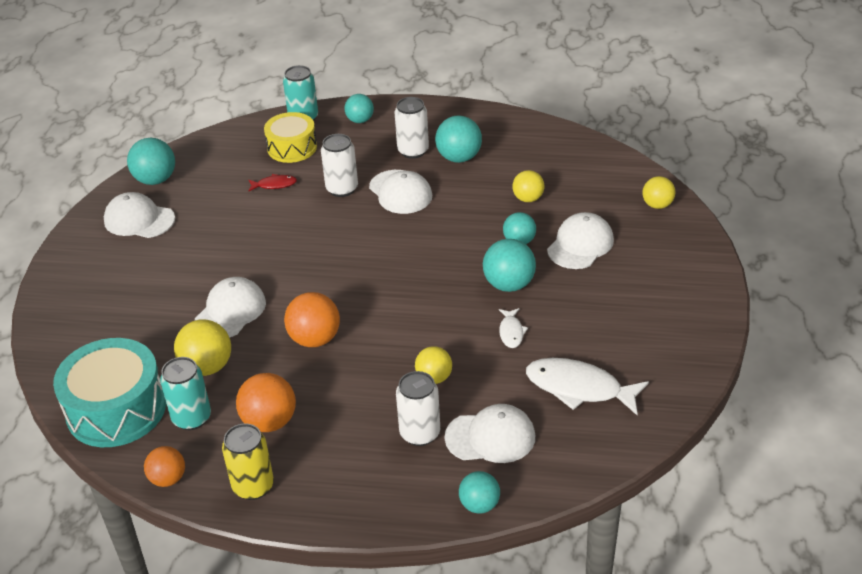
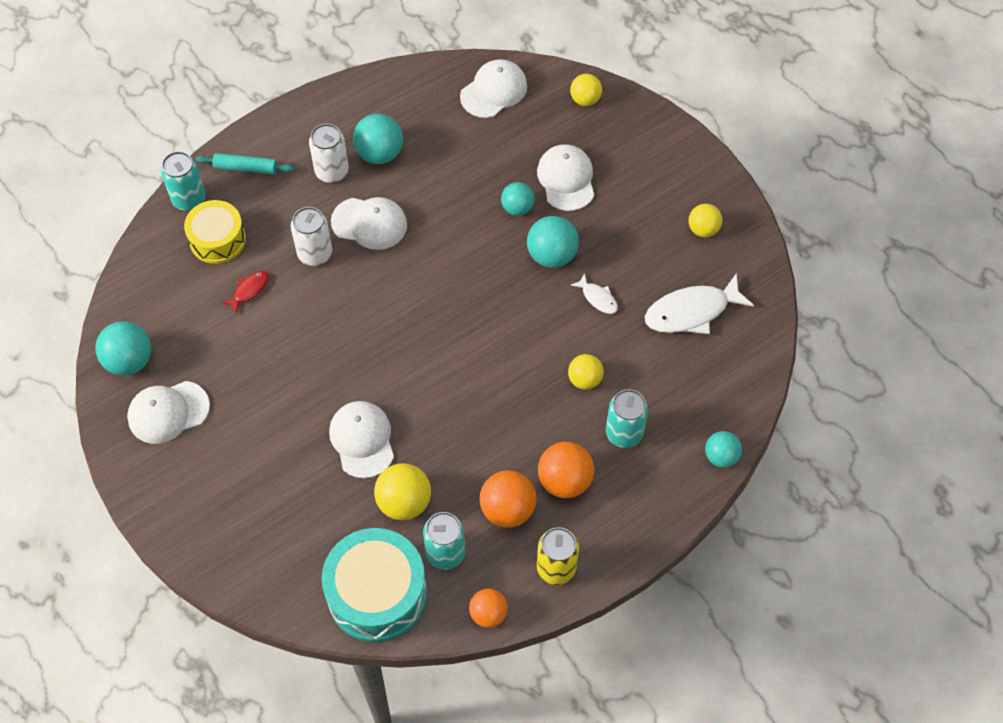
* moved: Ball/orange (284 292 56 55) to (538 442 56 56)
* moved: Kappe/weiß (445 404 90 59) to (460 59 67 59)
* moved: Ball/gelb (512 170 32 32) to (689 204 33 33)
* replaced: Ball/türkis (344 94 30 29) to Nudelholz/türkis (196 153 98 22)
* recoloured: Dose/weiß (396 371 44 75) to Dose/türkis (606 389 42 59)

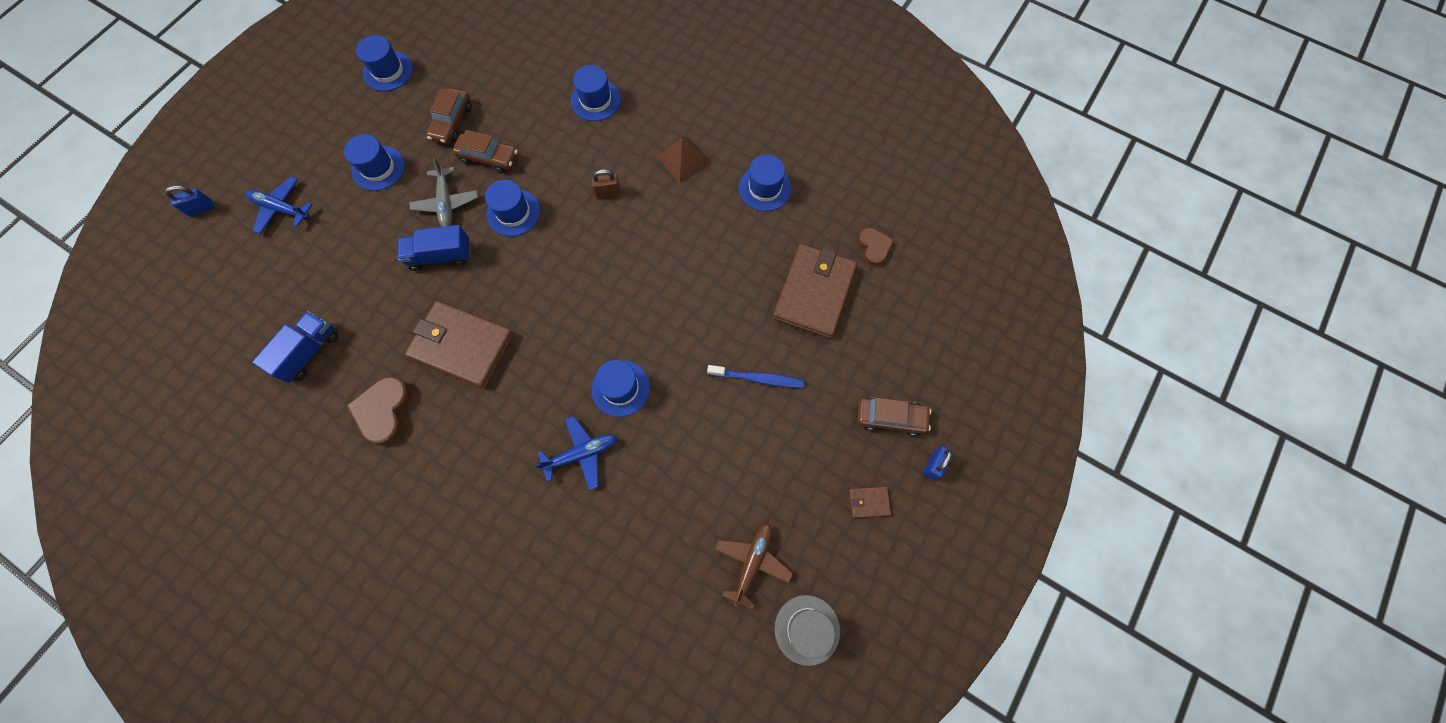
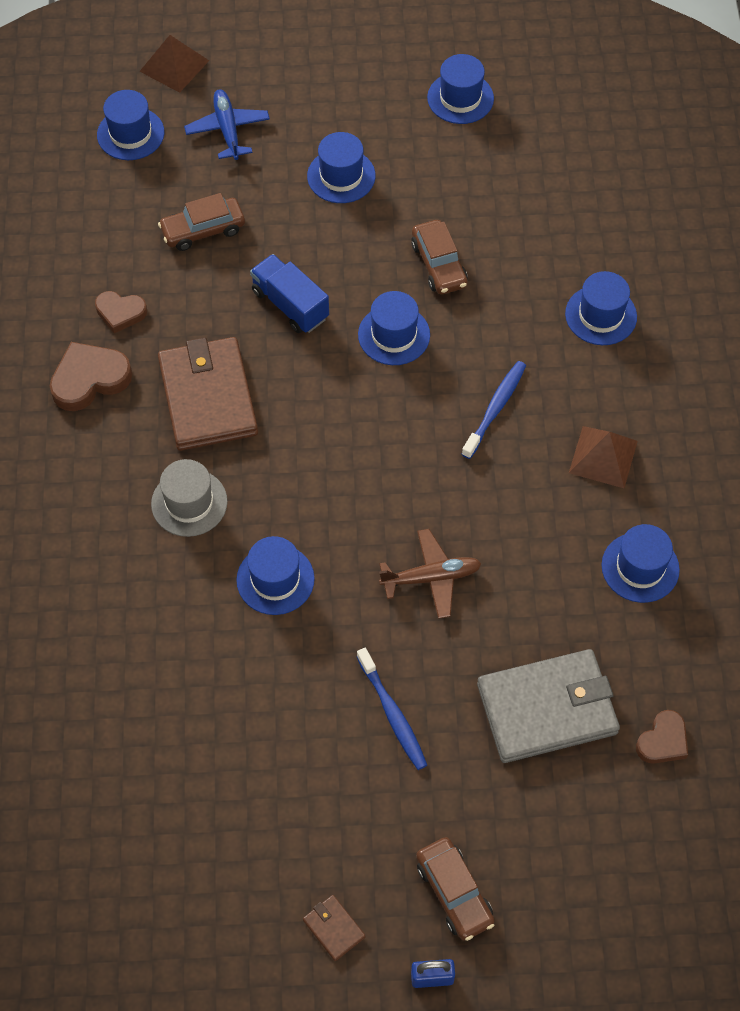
* removed: Lastwagen/blau (252 311 86 72)
* removed: Flugzeug/grau (409 158 69 69)
* removed: Flugzeug/blau (534 416 83 74)
* added: Herz/braun (95 291 52 42)
* added: Hut/blau (97 90 68 70)
* moved: Auto/braun (426 88 46 56) to (158 193 87 58)
* moved: Flugzeug/braun (715 523 78 87) to (379 529 103 90)
* moved: Hut/grau (775 595 65 71) to (151 459 77 78)
* replaced: Vorhängeschloss/blau (165 186 49 30) to Pyramide/braun (139 35 70 58)
* replaced: Vorhängeschloss/braun (592 169 29 29) to Zahnbürste/blau (462 361 64 98)
* recoloured: Geldbörse/braun (773 244 84 95) to Geldbörse/grau (477 649 143 114)

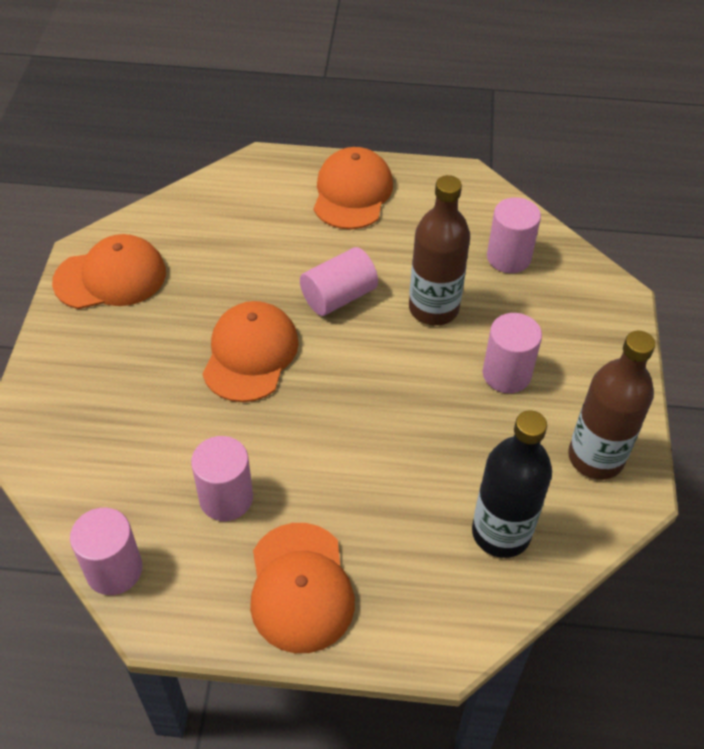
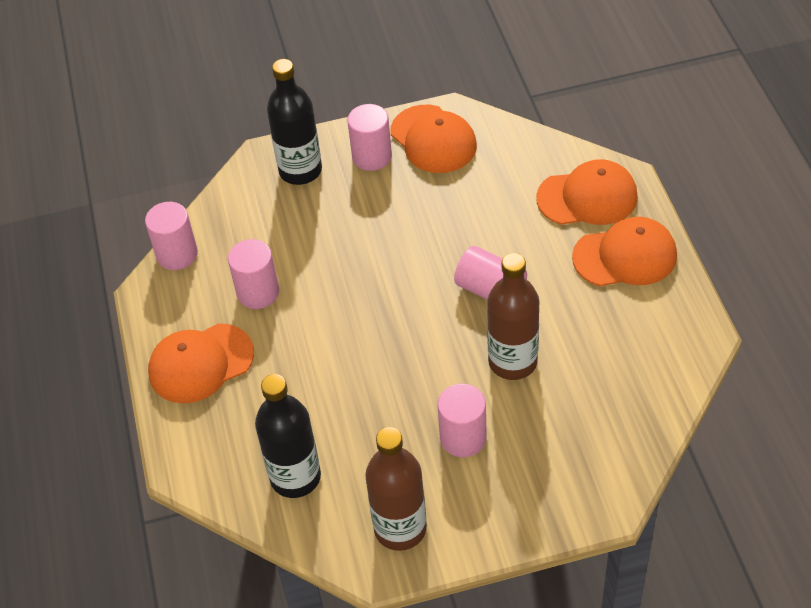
* added: Flasche/schwarz (267 59 55 126)
* moved: Kappe/orange (203 301 96 101) to (536 159 102 66)
* moved: Vollzylinder/rosa (487 197 54 76) to (347 104 45 67)

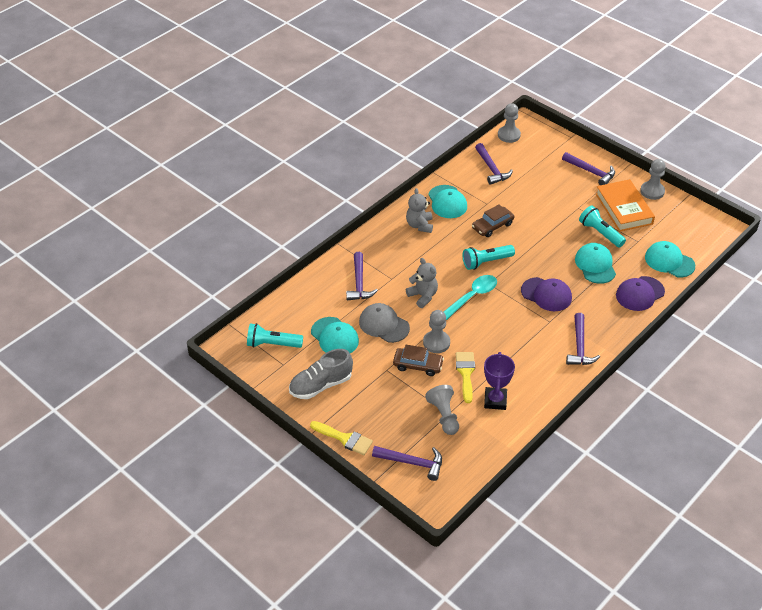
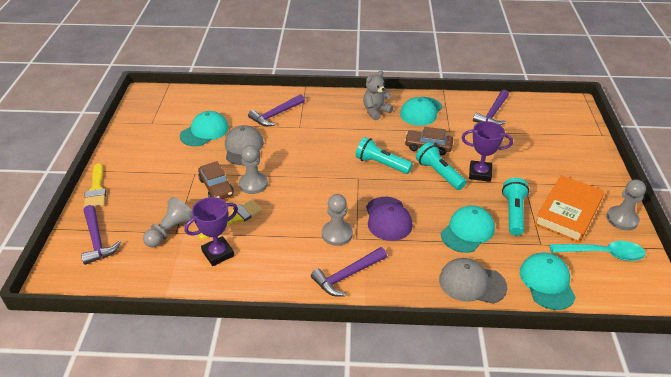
* removed: Schuh/grau (289 349 64 50)
* removed: Teddybär/grau (406 258 32 50)
* removed: Hammer/lila (562 152 53 33)
* added: Pokal/lila (462 121 51 61)
* moved: Taschenlampe/türkis (247 323 56 25) to (416 142 50 48)
* moved: Löffel/türkis (444 275 53 45) to (550 241 96 20)
* moved: Bauer/grau (498 103 23 40) to (322 194 31 52)
* recoloured: Kappe/lila (616 276 49 35) to Kappe/grau (439 258 68 46)
* turned: Kappe/türkis (311 317 48 36) = (180 111 49 35) 150 degrees counterclockwise

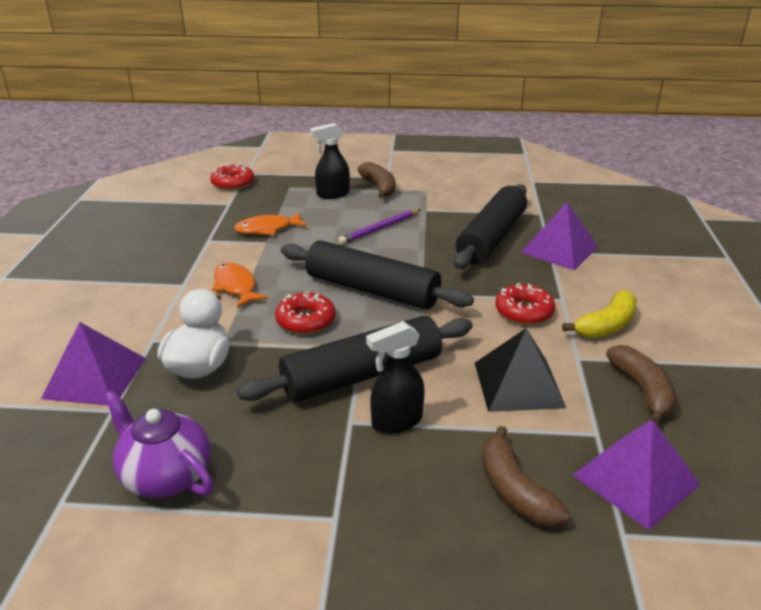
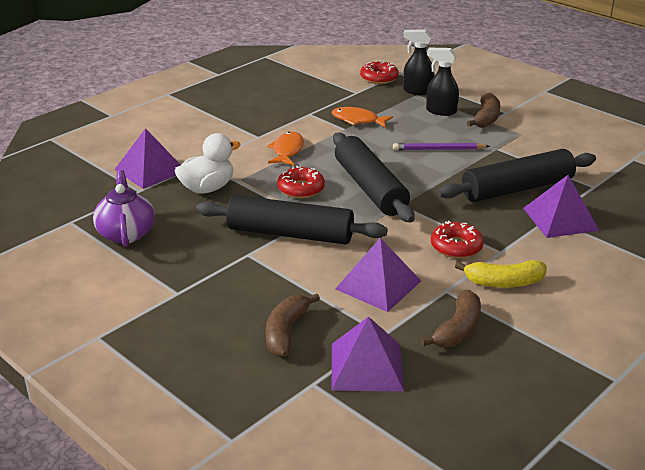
* moved: Sprühflasche/schwarz (366 321 58 113) to (403 29 31 66)
* recoloured: Pyramide/schwarz (475 328 91 84) to Pyramide/lila (335 238 86 74)

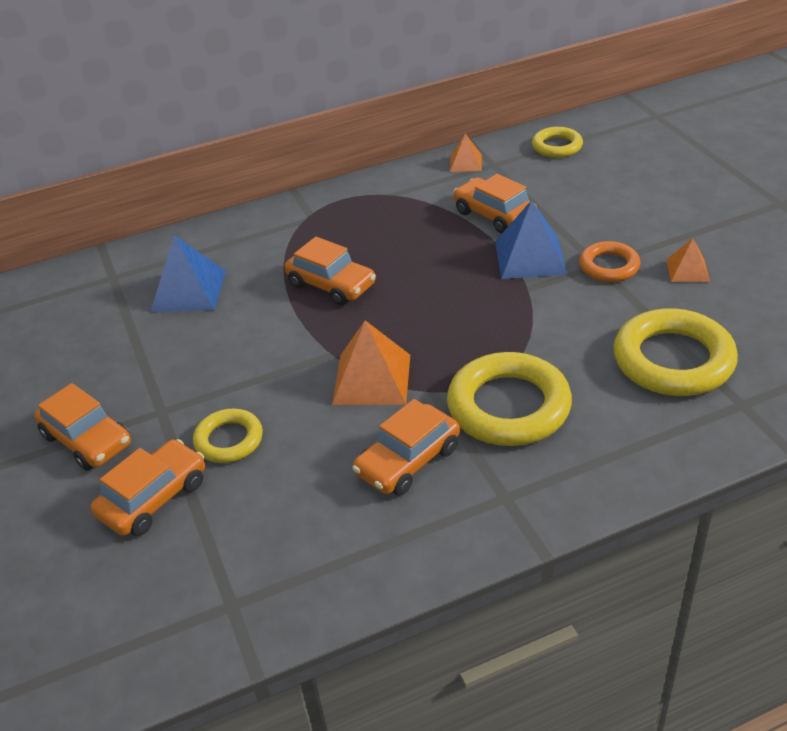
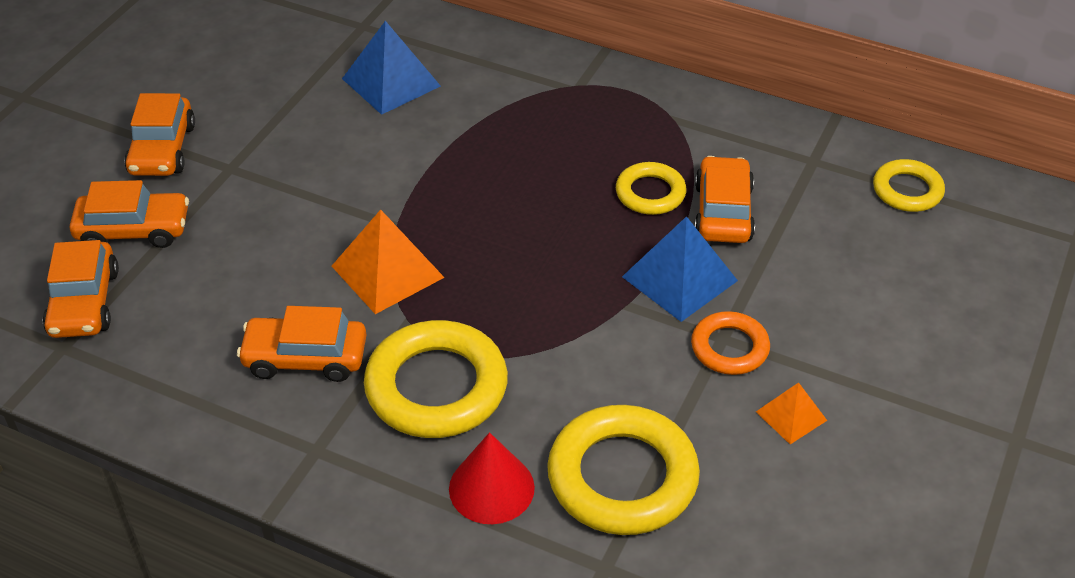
* removed: Pyramide/orange (450 134 32 38)
* added: Kegel/rot (449 432 86 92)
* moved: Ring/gelb (193 409 70 54) to (616 162 70 53)
* moved: Auto/orange (285 237 91 68) to (43 240 76 98)

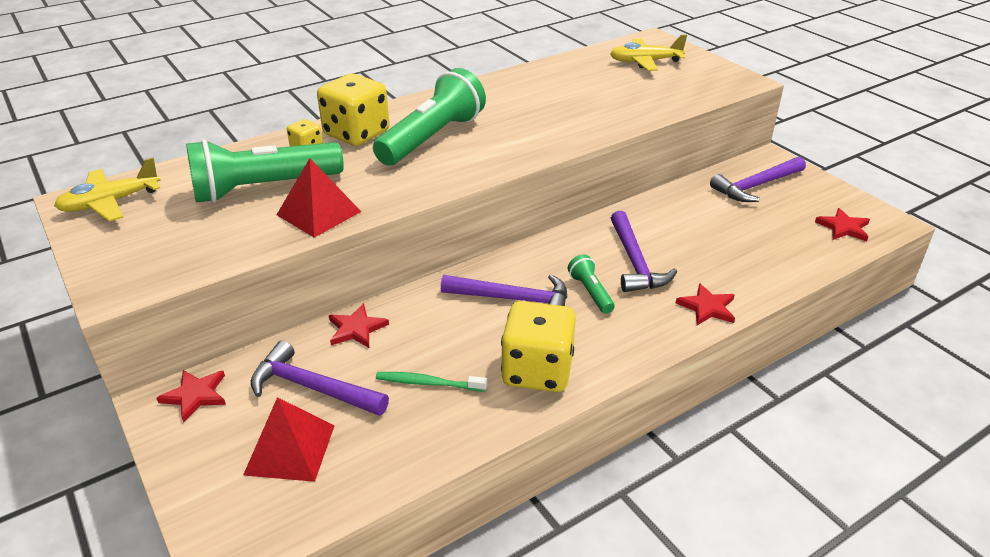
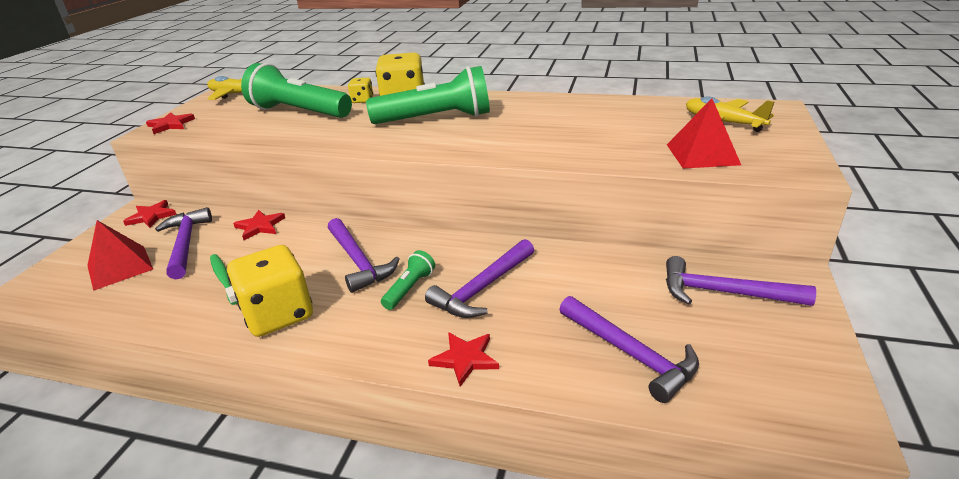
* added: Hammer/lila (559 296 140 107)
* moved: Pyramide/rot (277 158 84 79) to (667 98 74 71)
* moved: Stern/rot (815 208 55 33) to (146 112 49 22)

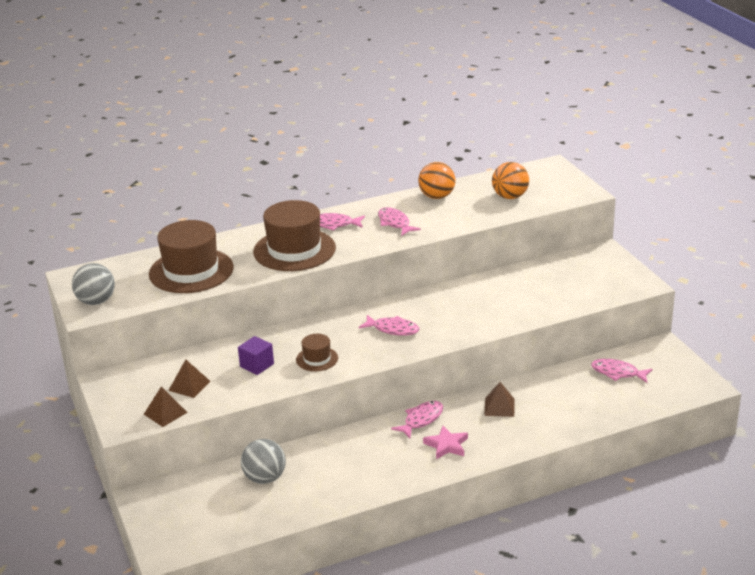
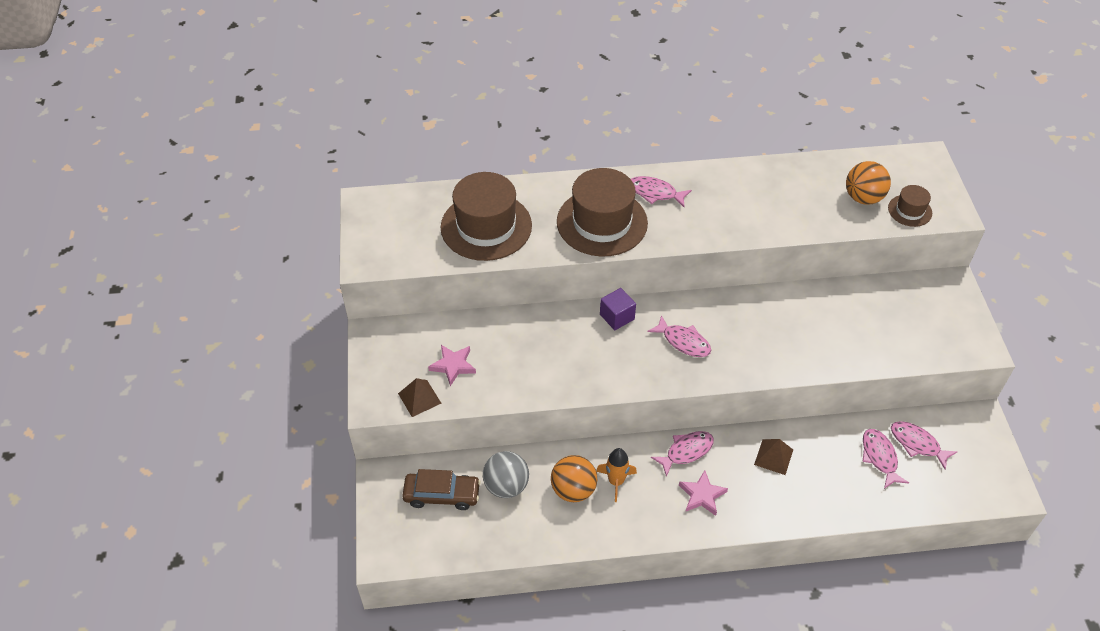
* removed: Ball/grau (72 263 43 42)
* added: Auto/braun (402 469 79 41)
* added: Rakete/orange (596 448 41 54)
* moved: Kubus/lila (238 336 36 39) to (600 288 36 42)
* moved: Hut/braun (296 334 42 37) to (888 185 44 42)
* moved: Fisch/rosa (378 207 43 29) to (863 429 46 60)
* moved: Ball/orange (418 162 37 37) to (551 455 46 47)
* replaced: Pyramide/braun (168 359 42 39) to Stern/rosa (428 345 48 41)

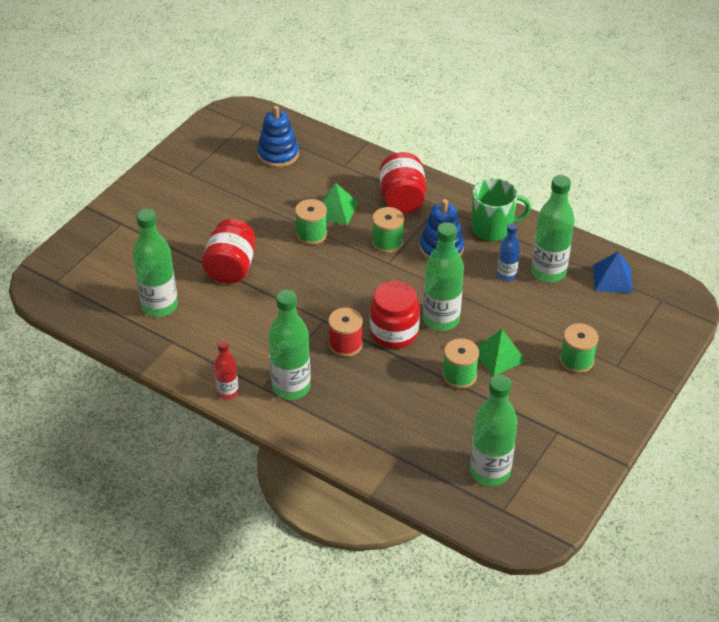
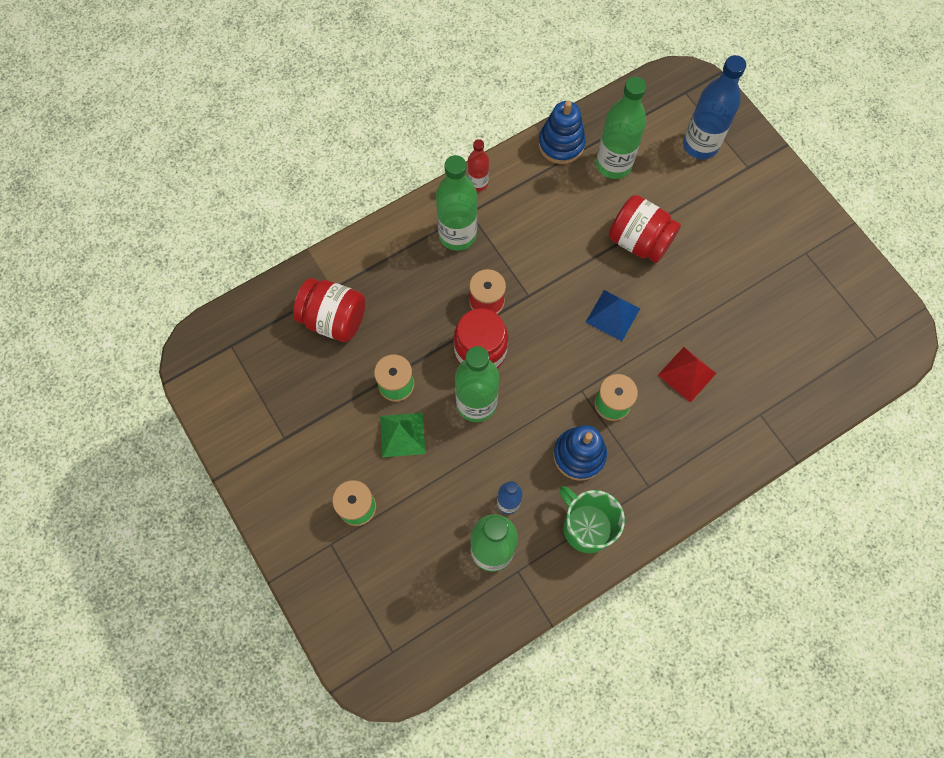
* removed: Garnrolle/grün (295 199 32 46)
* removed: Flasche/grün (470 375 48 111)
* added: Flasche/blau (683 55 63 104)
* moved: Stapelspielzeug/blau (257 106 42 62) to (538 101 48 63)
* moved: Einmachglas/rot (379 152 47 62) to (293 278 73 64)
* moved: Pyramide/blau (593 252 39 41) to (586 290 54 51)
* recoloured: Pyramide/grün (322 183 37 42) to Pyramide/rot (658 347 58 55)
* turned: Tasse/grün (472 178 59 63) = (559 486 66 67) 120 degrees clockwise

